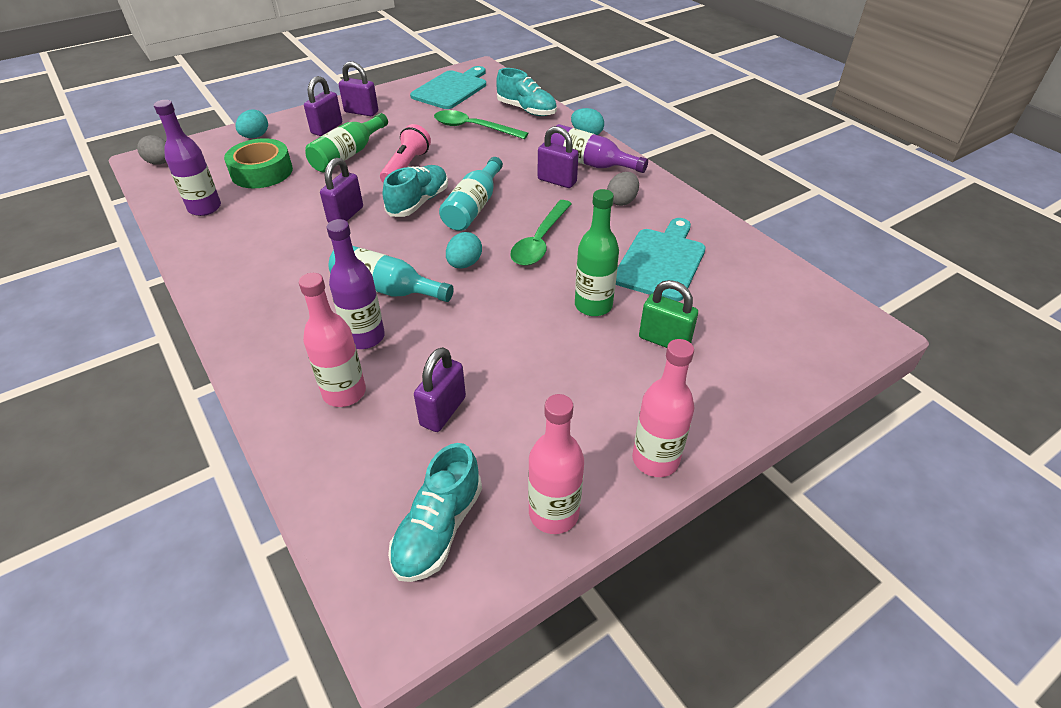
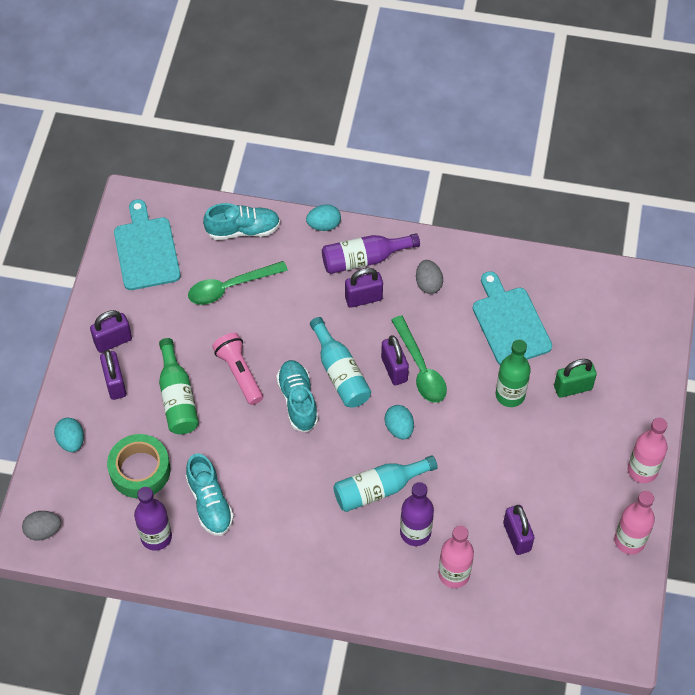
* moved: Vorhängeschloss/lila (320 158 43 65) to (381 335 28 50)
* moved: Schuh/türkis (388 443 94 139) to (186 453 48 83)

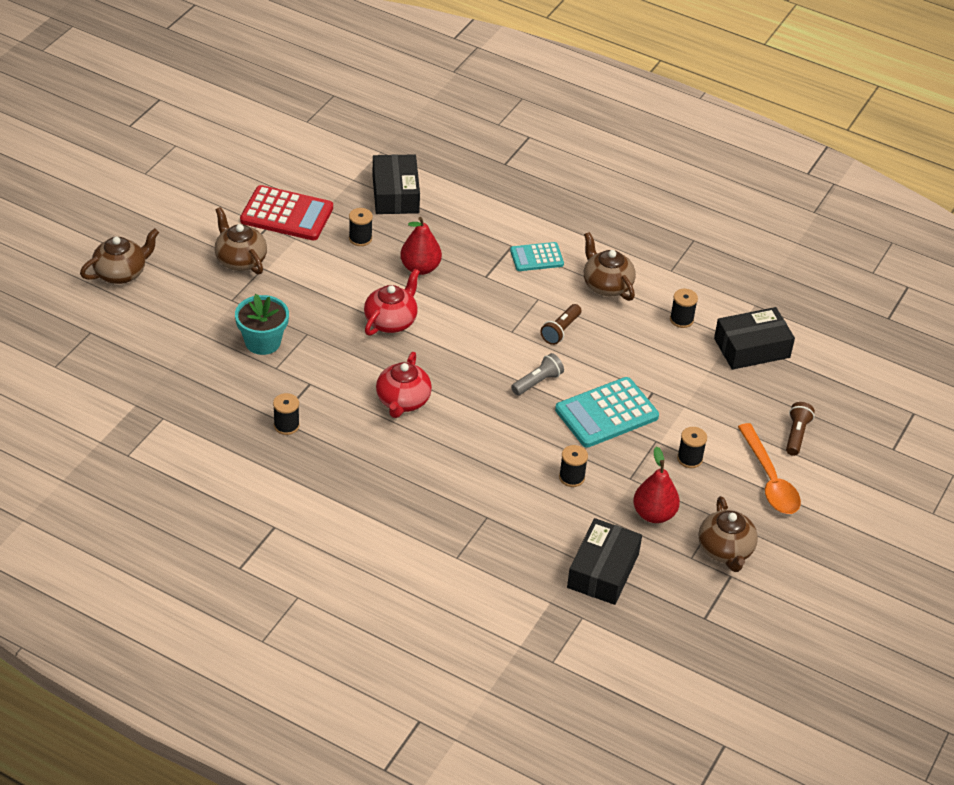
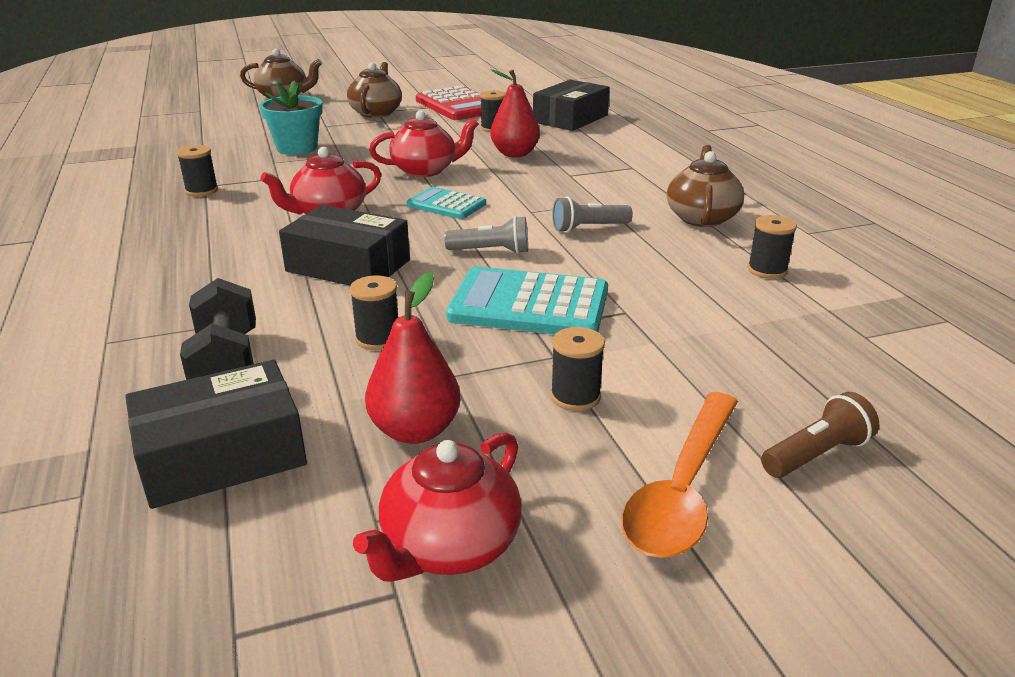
* added: Hantel/schwarz (180 278 76 102)
* moved: Taschenrechner/türkis (510 242 54 29) to (407 187 79 32)
* moved: Schachtel/schwarz (714 307 81 63) to (279 205 131 81)
* recoloured: Taschenlampe/braun (540 304 41 41) to Taschenlampe/grau (552 196 81 36)
* recoloured: Teekanne/braun (699 496 59 76) to Teekanne/rot (353 432 169 150)

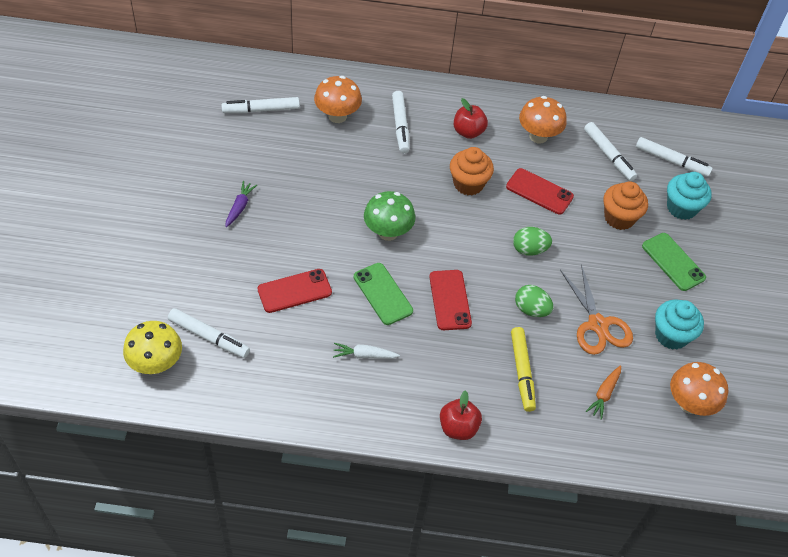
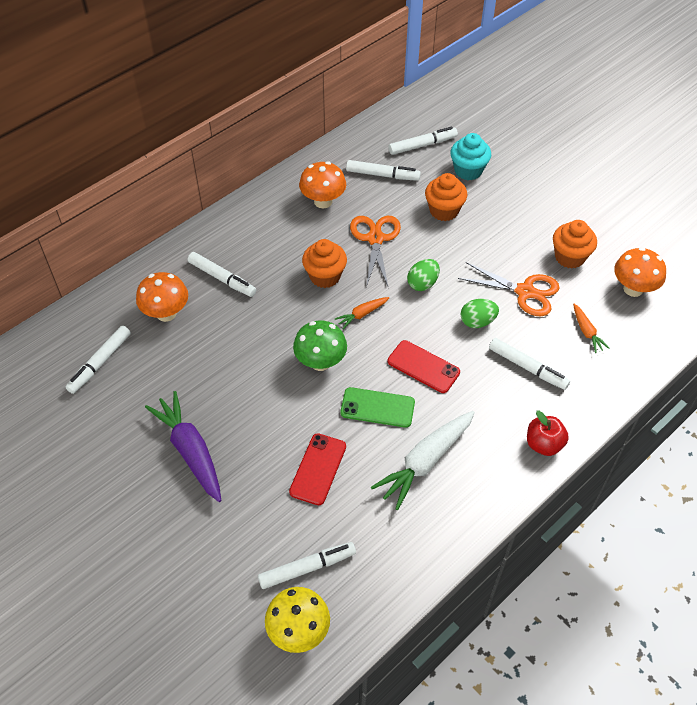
* removed: Apfel/rot (454 98 34 41)
* removed: Handy/grün (642 233 64 58)
* added: Karotte/orange (335 297 54 32)
* replaced: Handy/rot (506 168 68 47) to Schere/orange (350 216 51 71)
* recoloured: Filzstift/gelb (511 327 25 85) to Filzstift/weiß (489 338 81 52)
* recoloured: Muffin/türkis (655 299 49 51) to Muffin/orange (553 220 44 48)
* resized: Karotte/lila (225 181 32 46) = (145 391 76 111) x2.01
* resized: Karotte/weiß (333 343 67 16) = (371 411 104 99) x2.01

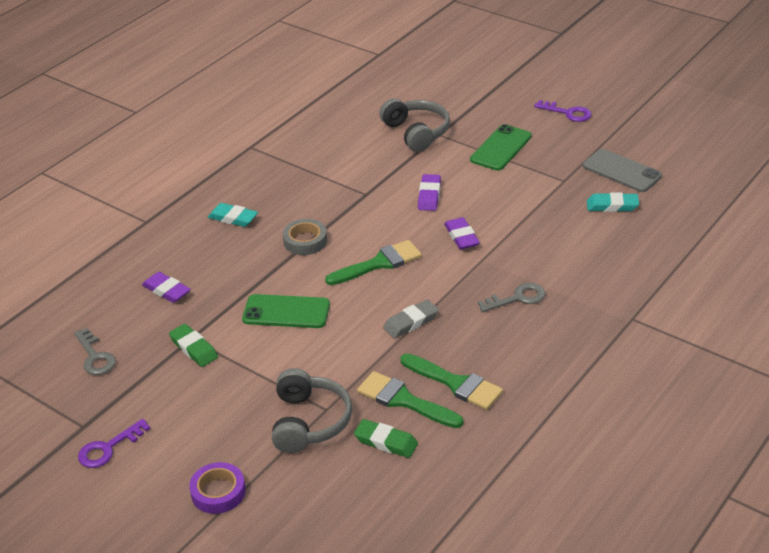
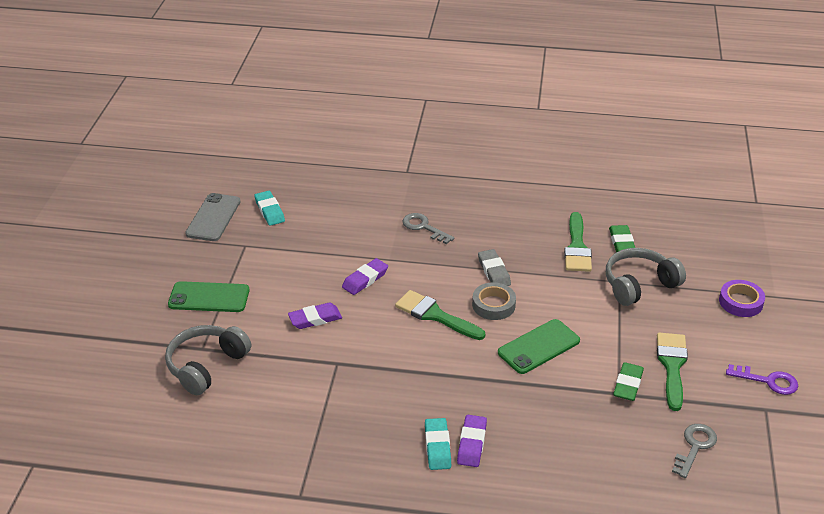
* removed: Schlüssel/lila (534 100 58 22)
* moved: Radiergummi/lila (142 272 49 31) to (457 415 30 52)
* moved: Klebeband/grau (283 219 44 36) to (472 282 44 38)
* moved: Pinsel/grün (401 353 102 57) to (657 333 31 78)
* turned: Handy/grün (242 294 88 34) = (498 319 82 55) 75 degrees clockwise
* turned: Radiergummi/grau (383 299 56 39) = (478 249 33 37) 45 degrees clockwise

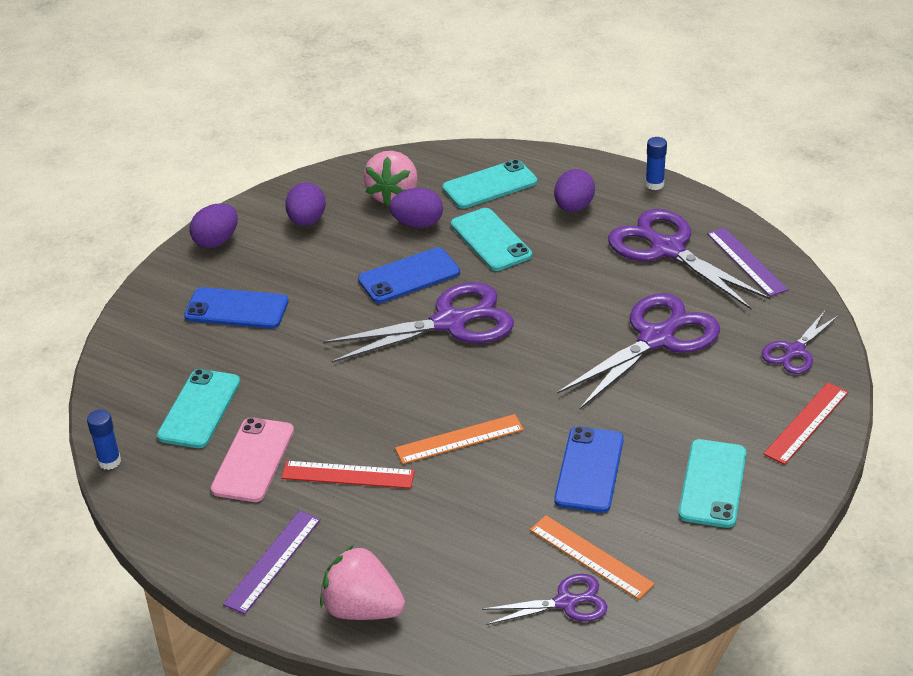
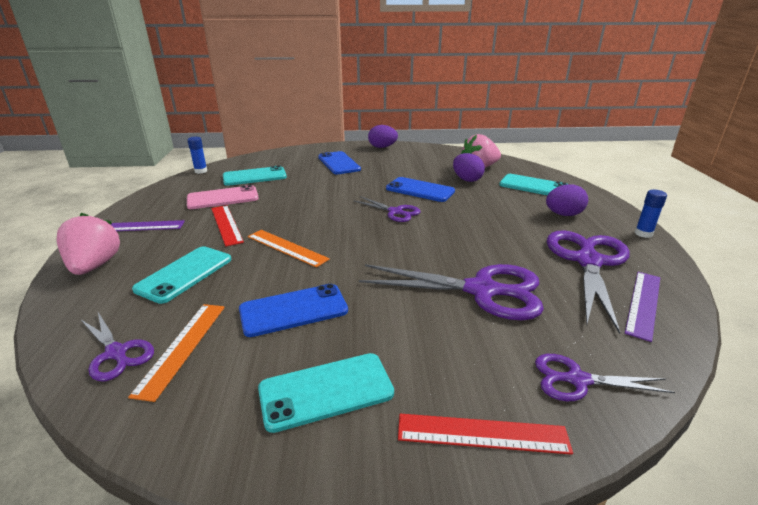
* removed: Ei/lila (285 182 41 44)
* moved: Handy/türkis (451 208 81 63) to (132 246 99 58)
* resized: Schere/lila (323 283 191 80) = (353 196 68 26) x0.54

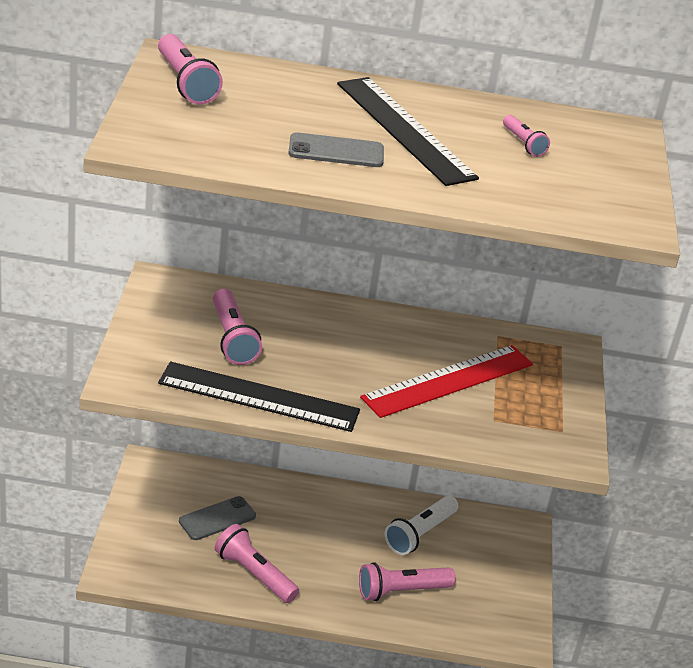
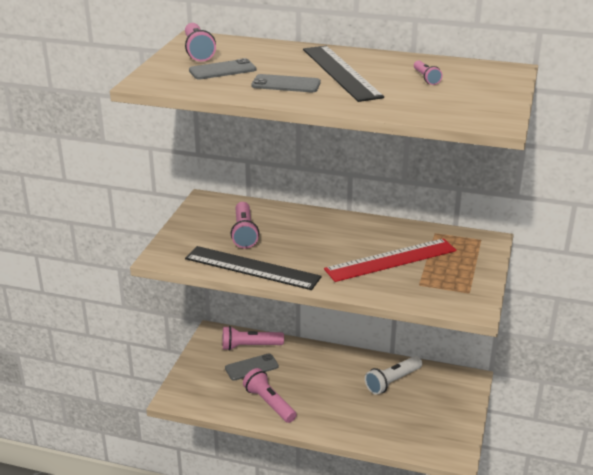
* added: Handy/grau (189 58 68 22)
* moved: Taschenlampe/rosa (359 562 97 39) to (222 326 62 25)

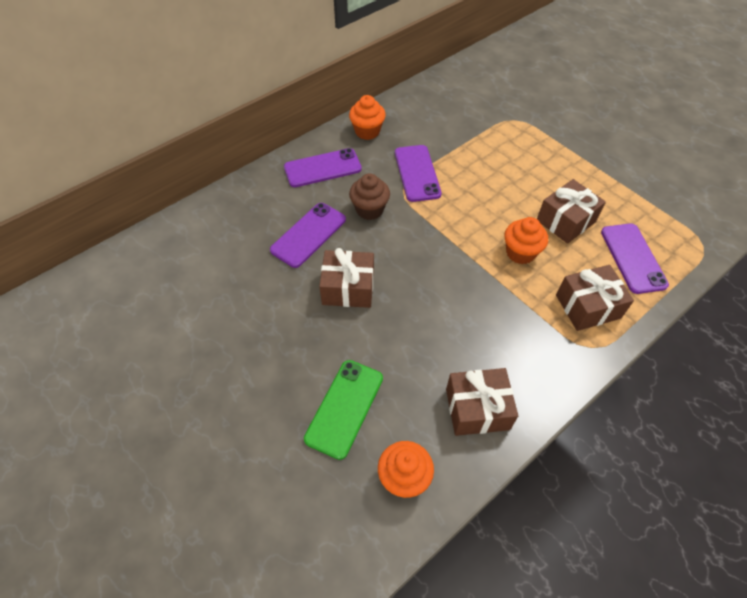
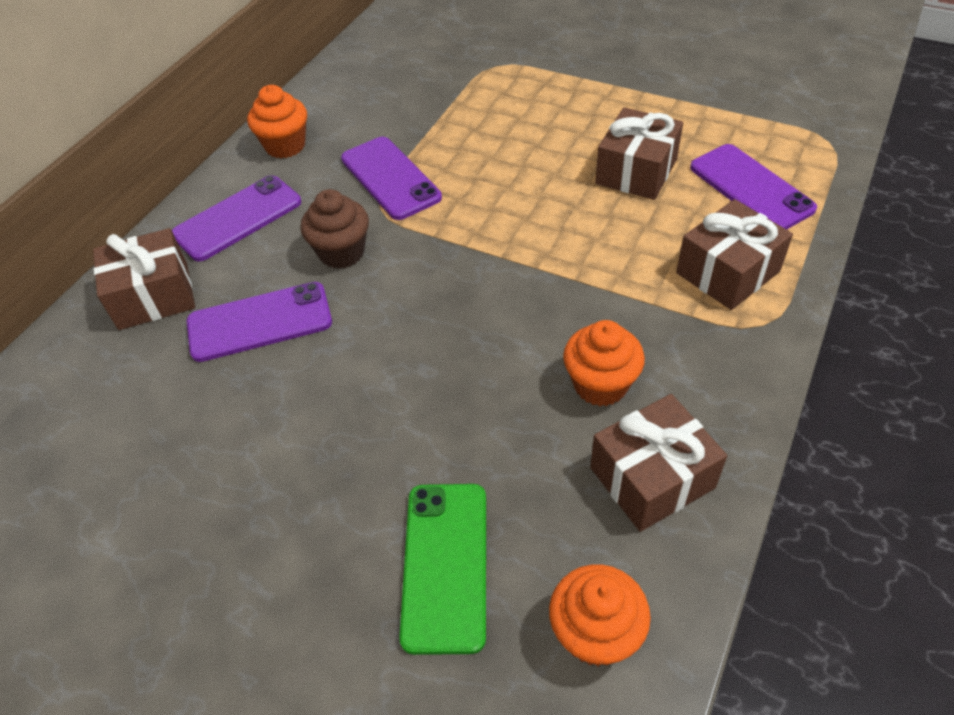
* moved: Geschenk/braun (319 248 55 60) to (93 228 102 102)
* moved: Muffin/orange (505 217 43 47) to (563 320 82 86)
* turned: Handy/lila (270 203 76 65) = (187 282 145 80) 60 degrees clockwise

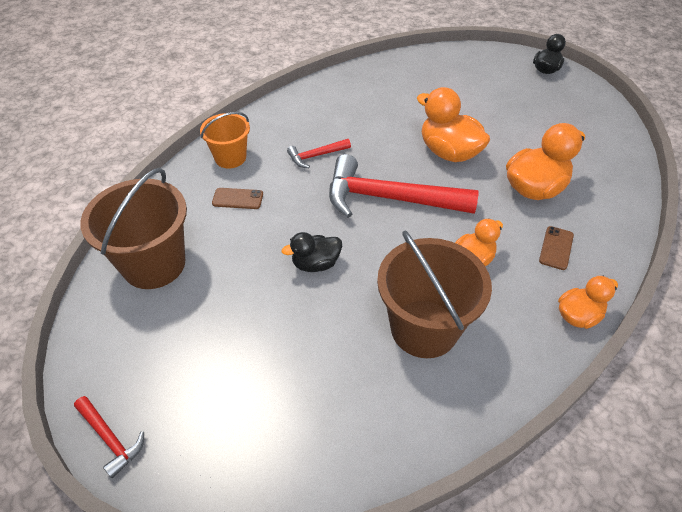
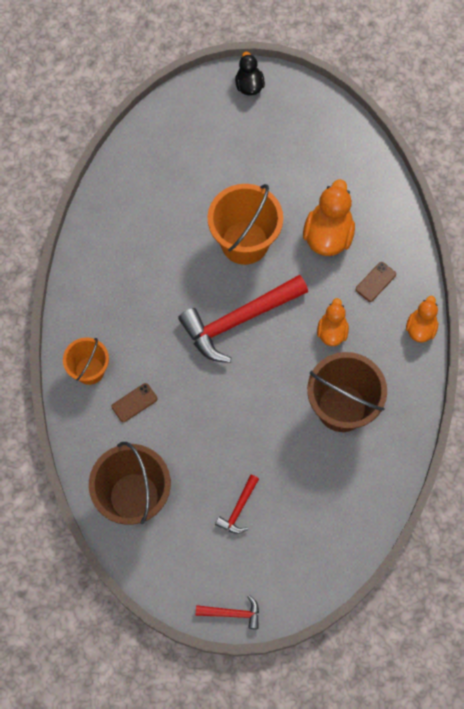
* removed: Ente/schwarz (282 232 60 40)
* moved: Hammer/rot (287 139 64 29) to (215 475 44 59)
* replaced: Ente/orange (417 87 73 75) to Eimer/orange (208 184 75 81)
* turned: Handy/braun (539 226 35 44) = (356 262 40 40) 60 degrees clockwise

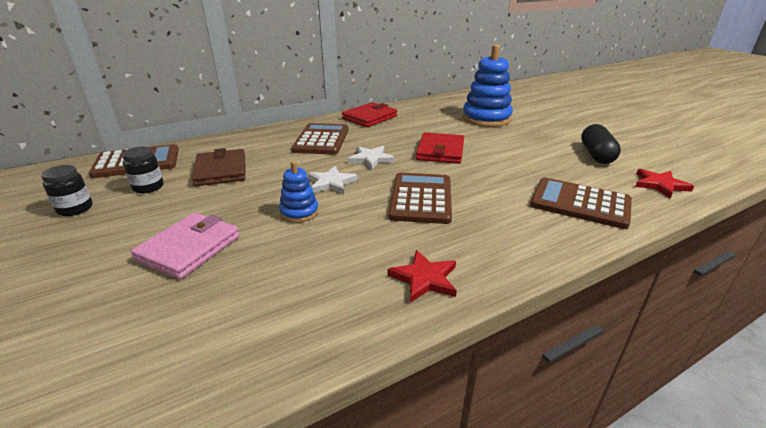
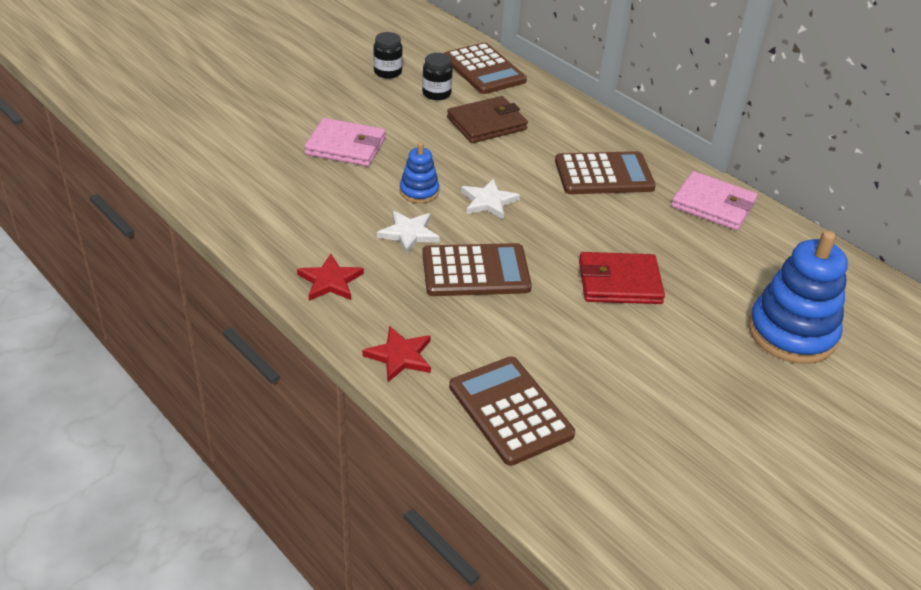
* removed: Kapsel/schwarz (581 124 40 40)
* moved: Stern/weiß (348 146 47 24) to (377 211 63 43)
* moved: Stern/rot (635 169 59 30) to (362 326 69 56)
* recoloured: Geldbörse/rot (342 102 55 25) to Geldbörse/rosa (671 171 87 59)
* turned: Taschenrechner/braun (530 178 102 51) = (449 356 126 110) 45 degrees counterclockwise

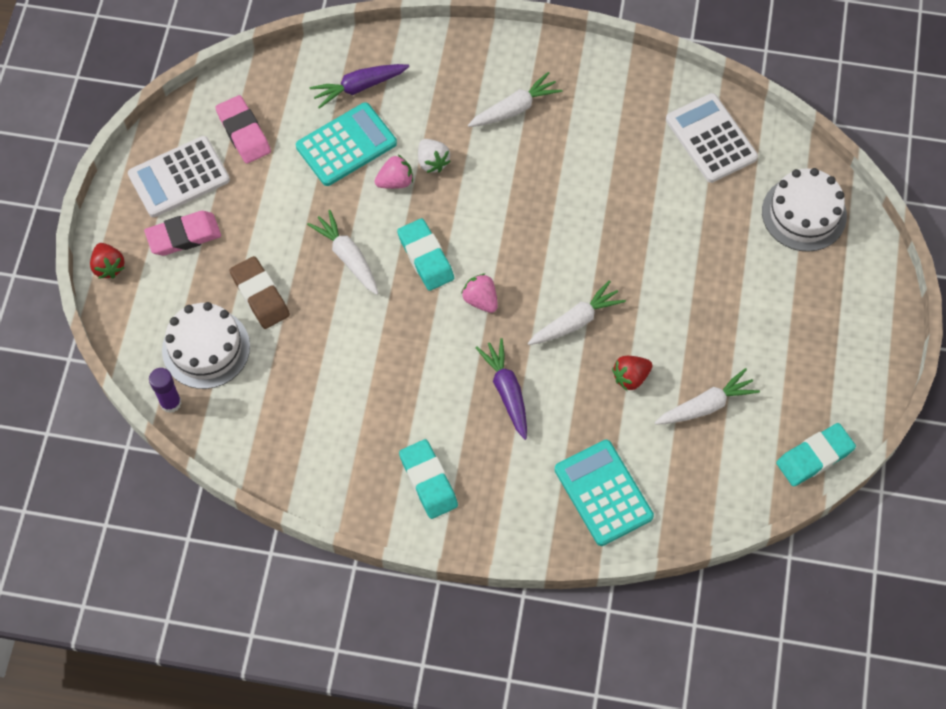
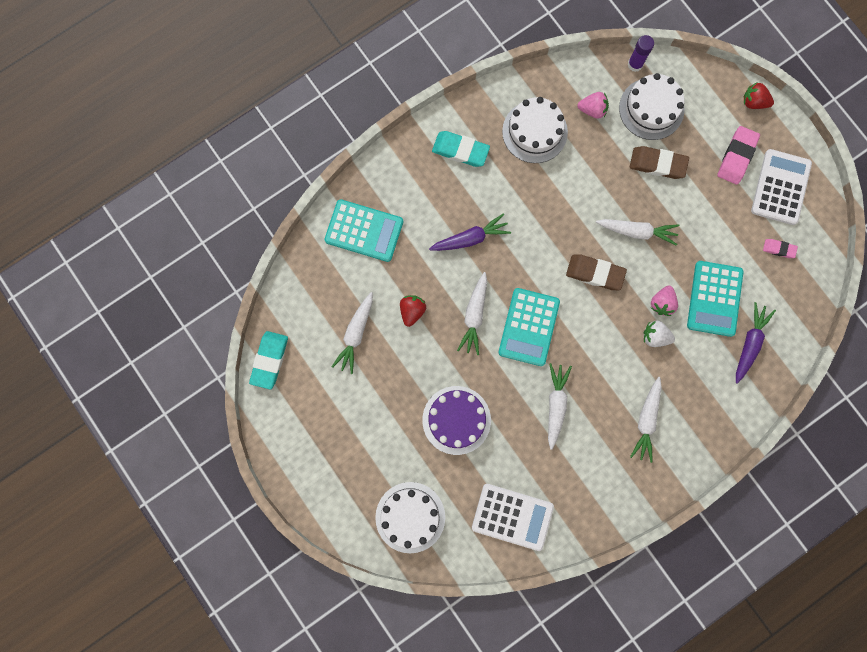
* added: Kuchen/lila (422 386 69 69)
* added: Taschenrechner/türkis (498 288 62 78)
* added: Kuchen/weiß (502 97 66 66)
* added: Karotte/weiß (548 363 24 87)
* moved: Erdbeere/rosa (461 274 37 39) to (577 92 32 27)
* recoloured: Radiergummi/türkis (397 218 57 73) to Radiergummi/braun (566 255 61 35)
* turned: Karotte/lila (476 338 51 102) = (429 213 82 38) 45 degrees counterclockwise
* resized: Radiergummi/rosa (215 95 56 69) = (763 239 35 19) x0.56

